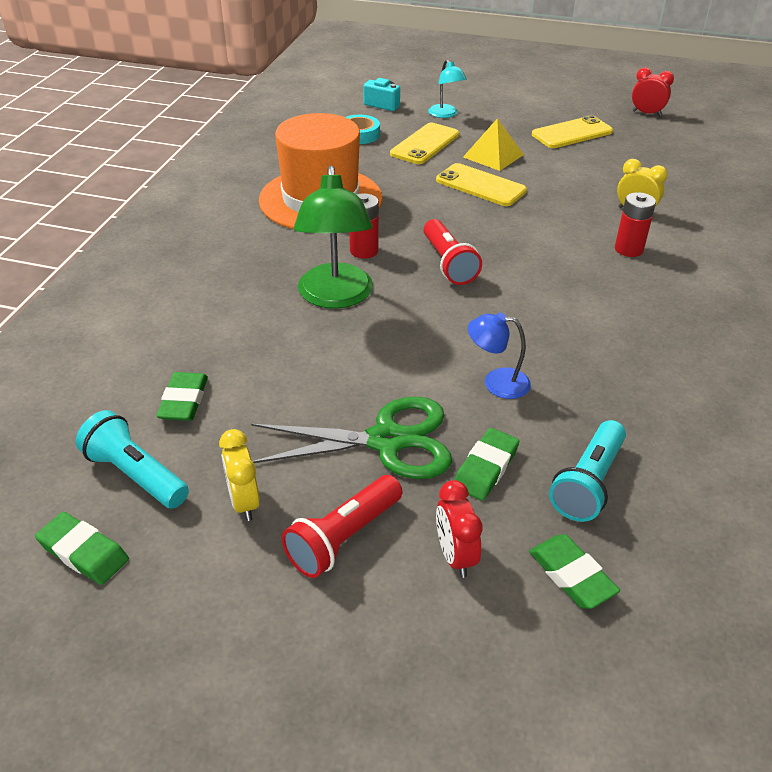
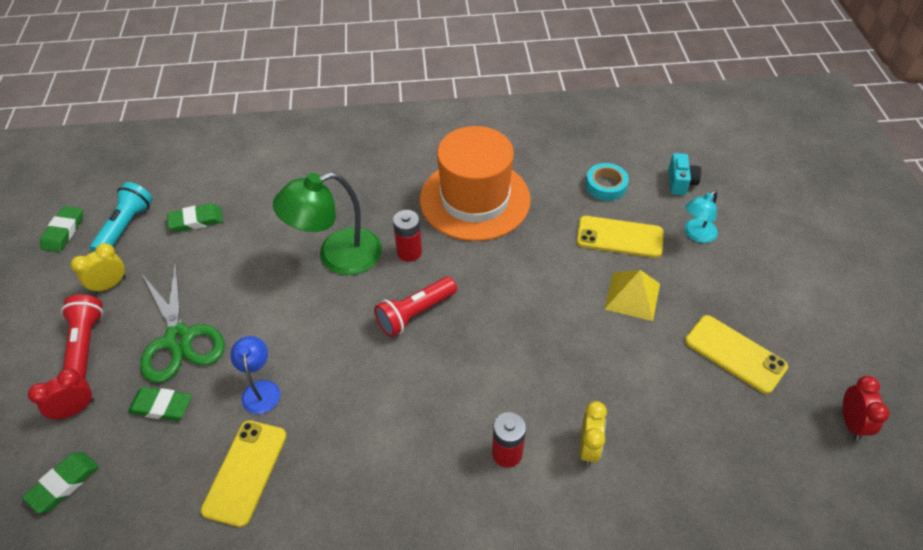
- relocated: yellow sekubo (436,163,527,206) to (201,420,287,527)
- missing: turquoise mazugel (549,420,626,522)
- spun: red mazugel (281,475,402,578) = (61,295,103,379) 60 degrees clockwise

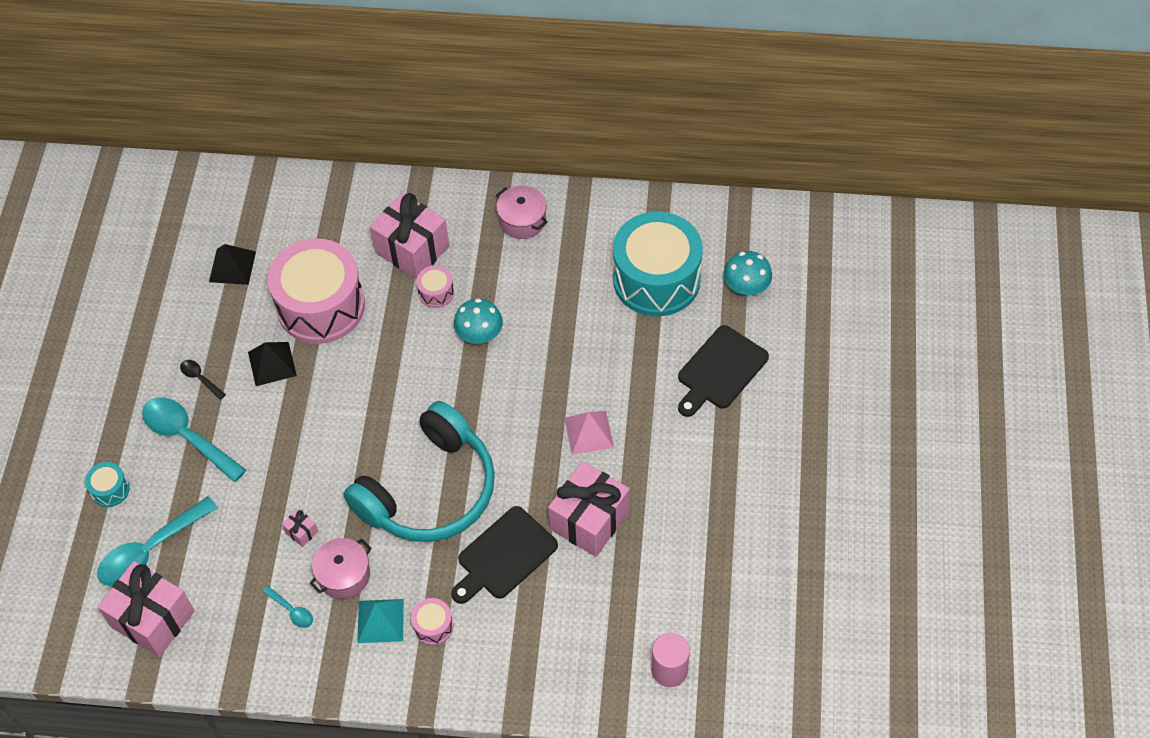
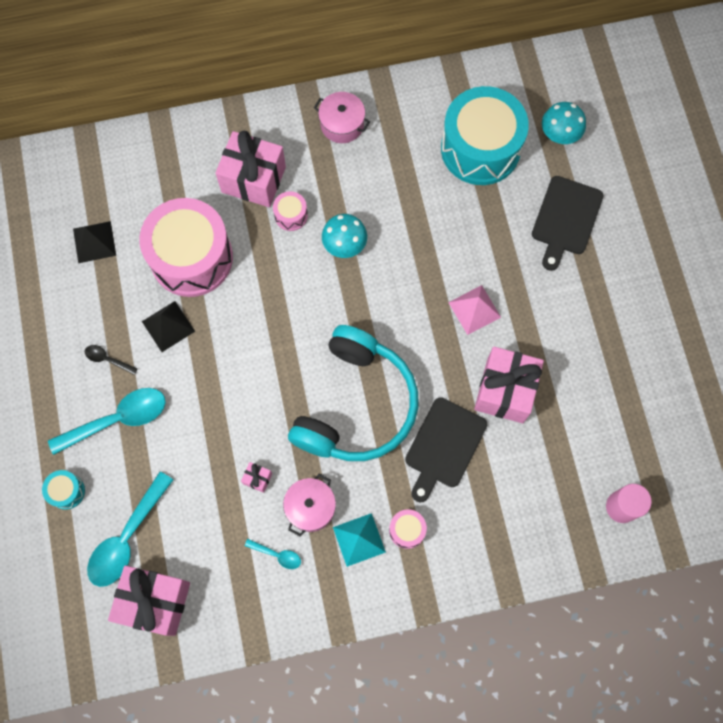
- spun: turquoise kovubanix (142,397,246,482) = (48,388,166,455) 135 degrees clockwise

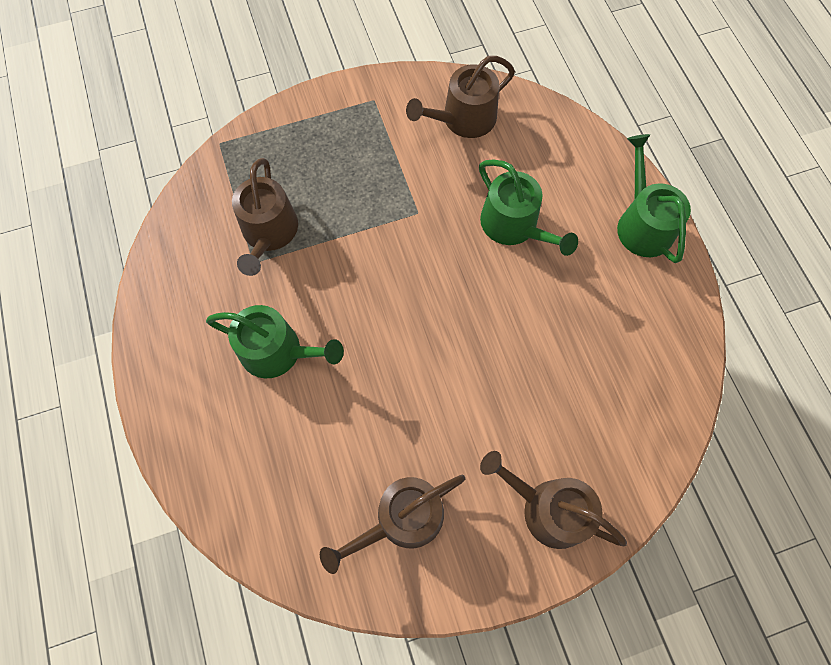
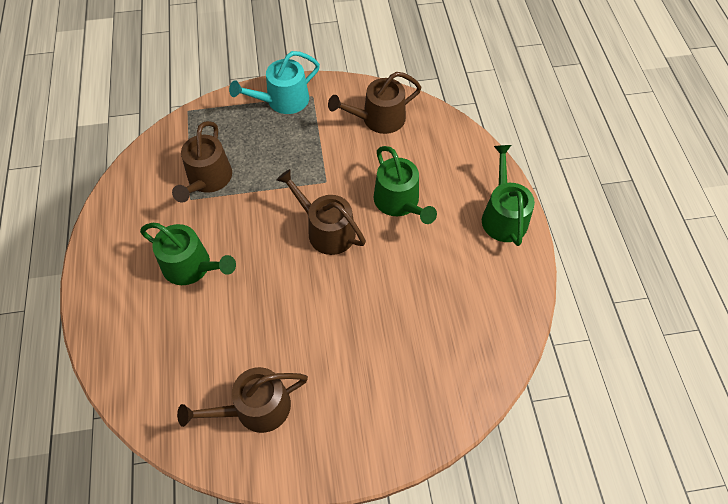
- relocated: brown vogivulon (480,451,627,549) to (276,169,366,255)
- appeared: turquoise vogivulon (229,51,320,114)

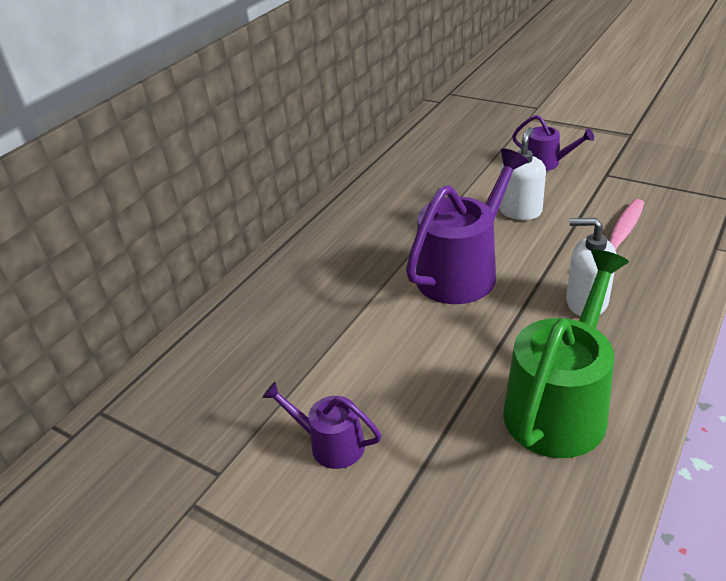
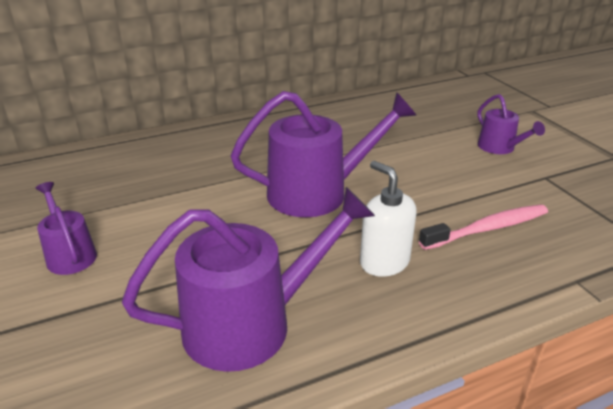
- missing: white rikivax (499,127,546,220)
- colour: green vogivulon (503,250,629,458) to purple vogivulon (122,187,375,372)

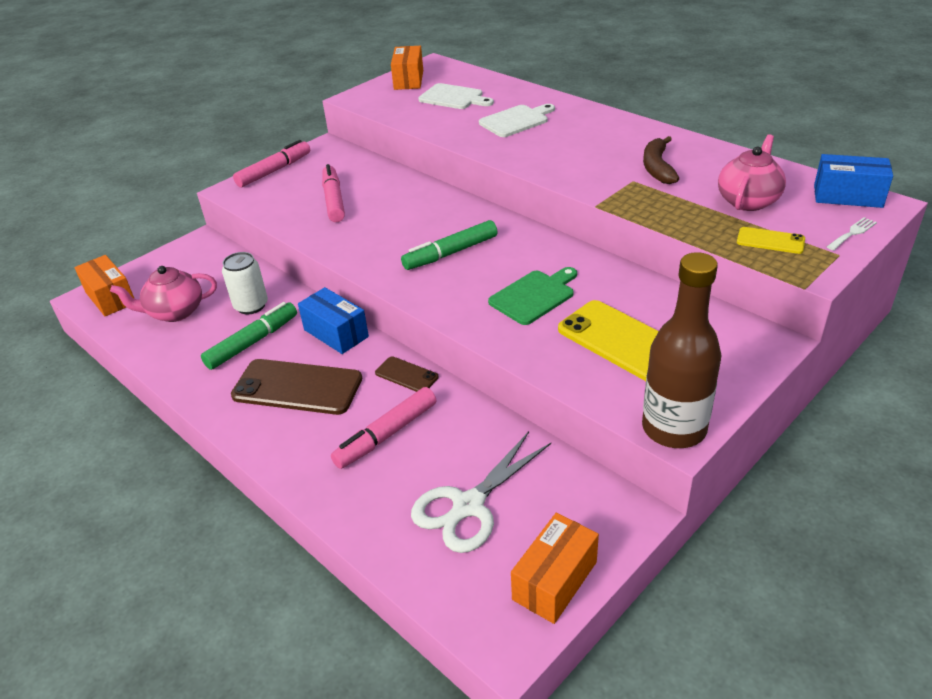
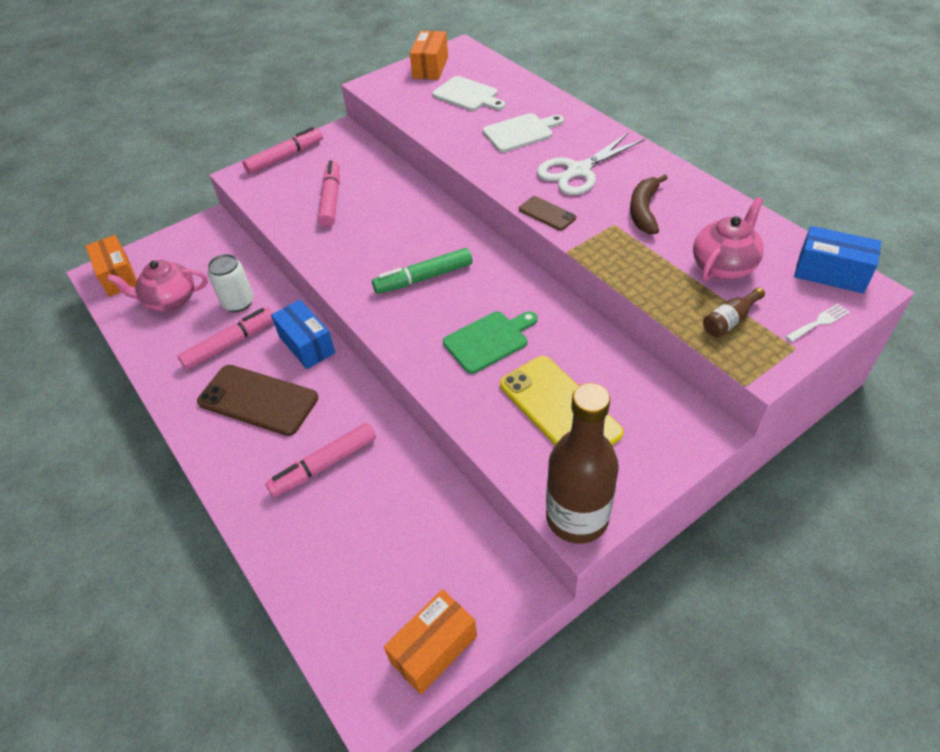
- exchanged: yellow sekubo (737,227,805,254) to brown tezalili (703,287,765,337)
- colour: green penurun (201,302,297,370) to pink penurun (178,308,273,370)
- relocated: brown sekubo (375,356,439,392) to (519,196,576,231)
- relocated: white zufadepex (411,432,551,553) to (537,132,645,195)

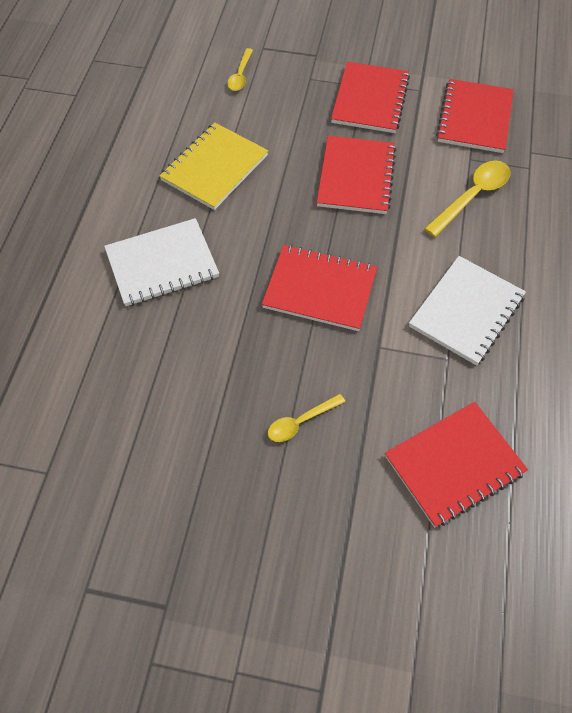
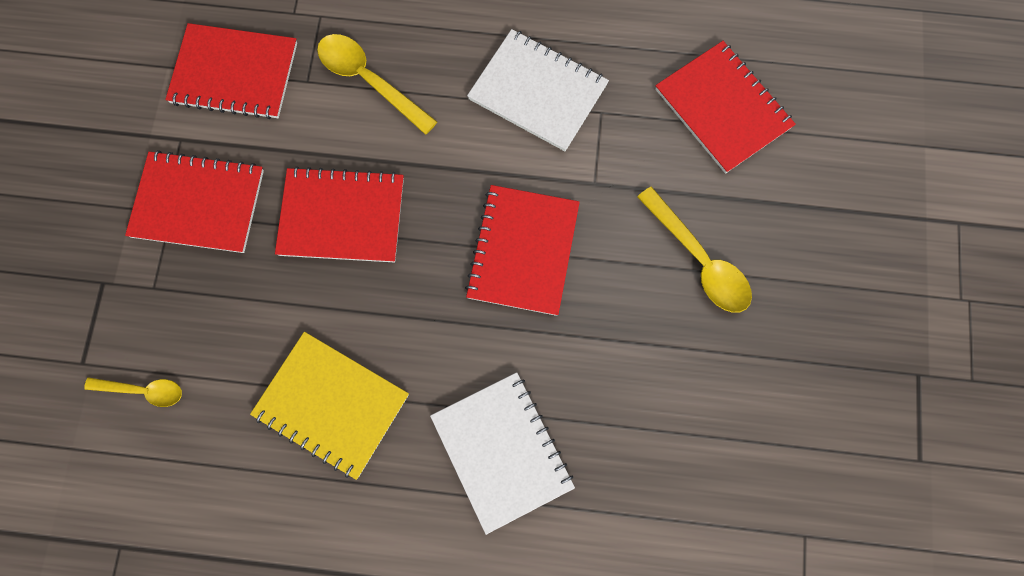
- size: yellow kovubanix (268,394,345,442) = (637,187,752,313) x1.62

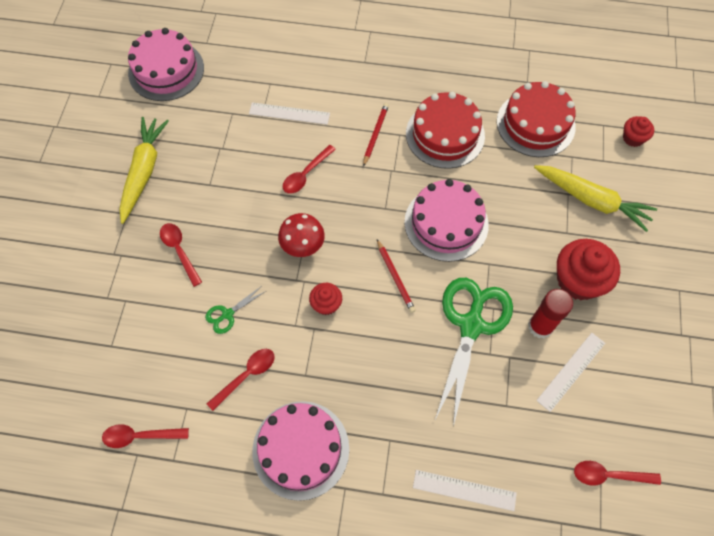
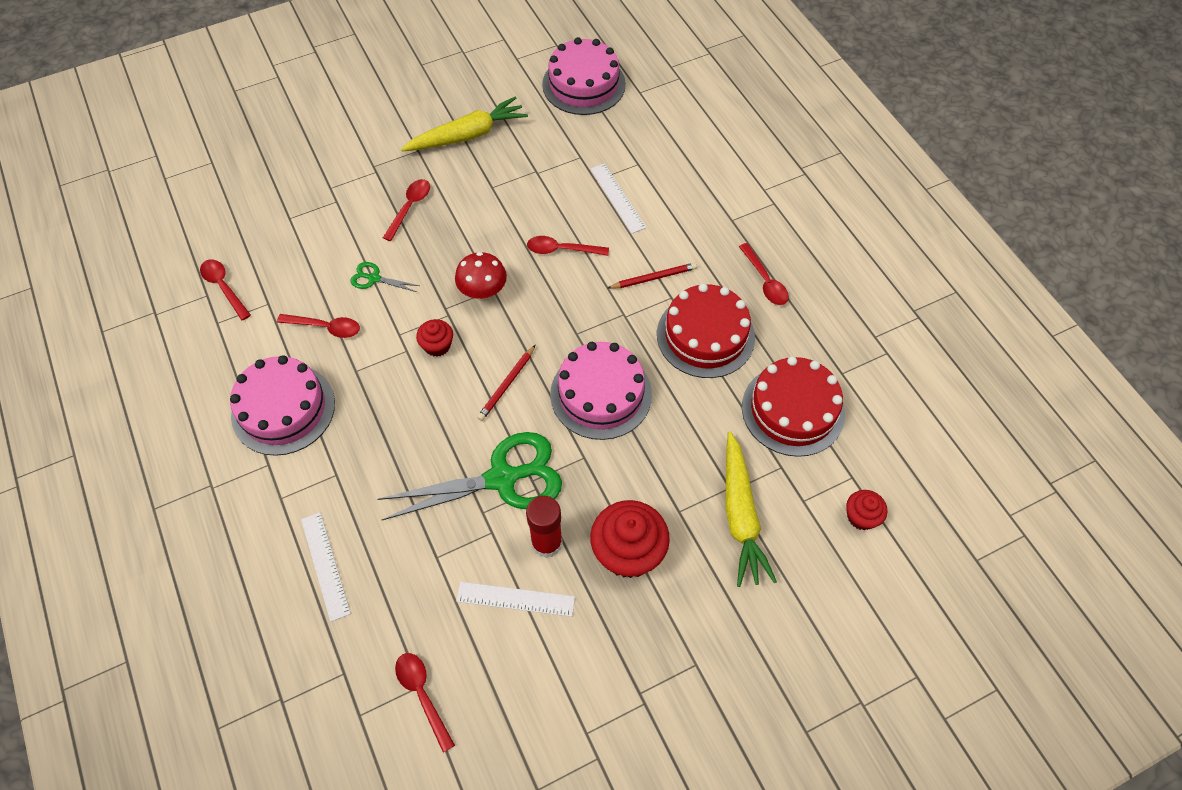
- appeared: red kovubanix (739,243,789,305)

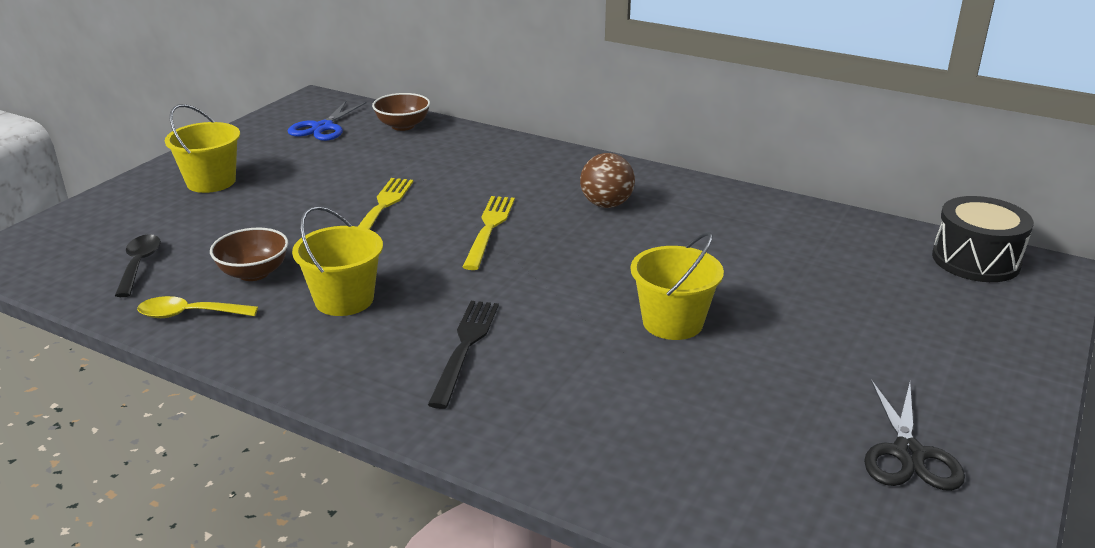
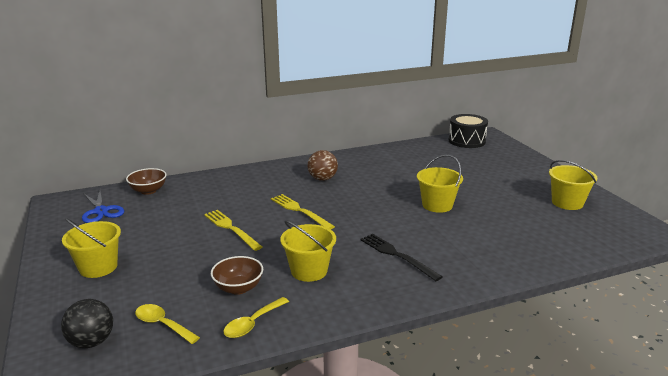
- colour: black kovubanix (115,234,161,297) to yellow kovubanix (135,304,200,344)
- exchanged: black zufadepex (864,380,965,491) to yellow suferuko (549,160,597,210)
- appeared: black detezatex (61,299,113,348)

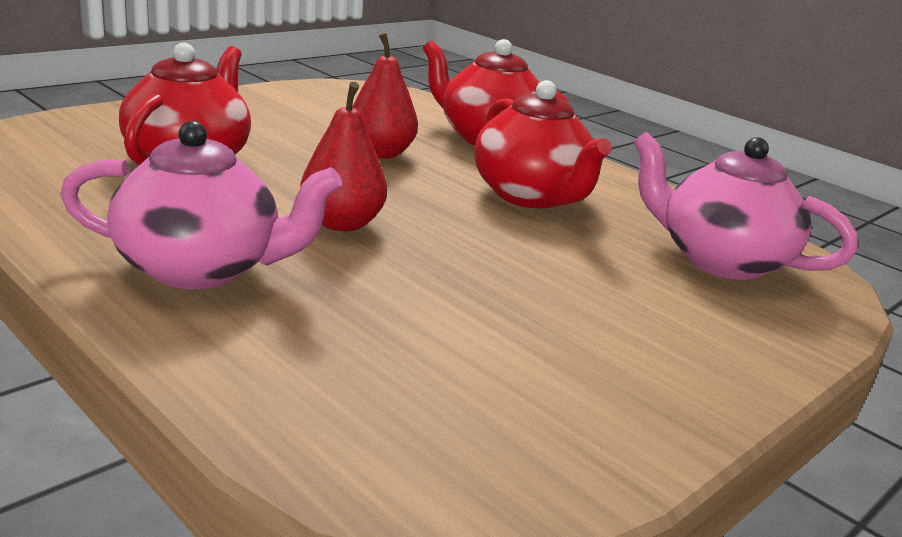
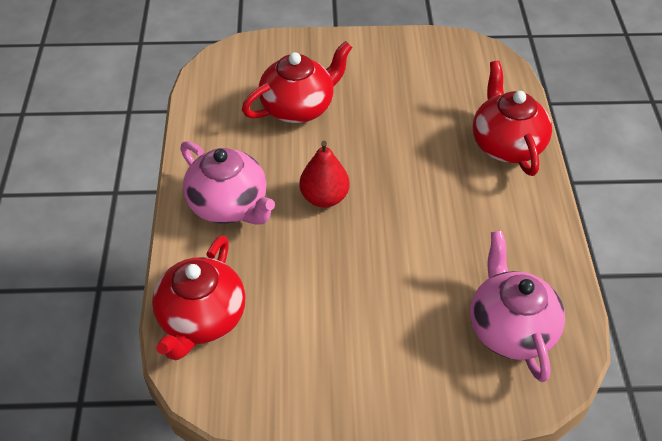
- missing: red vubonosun (352,33,418,159)
- relocated: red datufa (474,80,612,208) to (152,235,245,360)

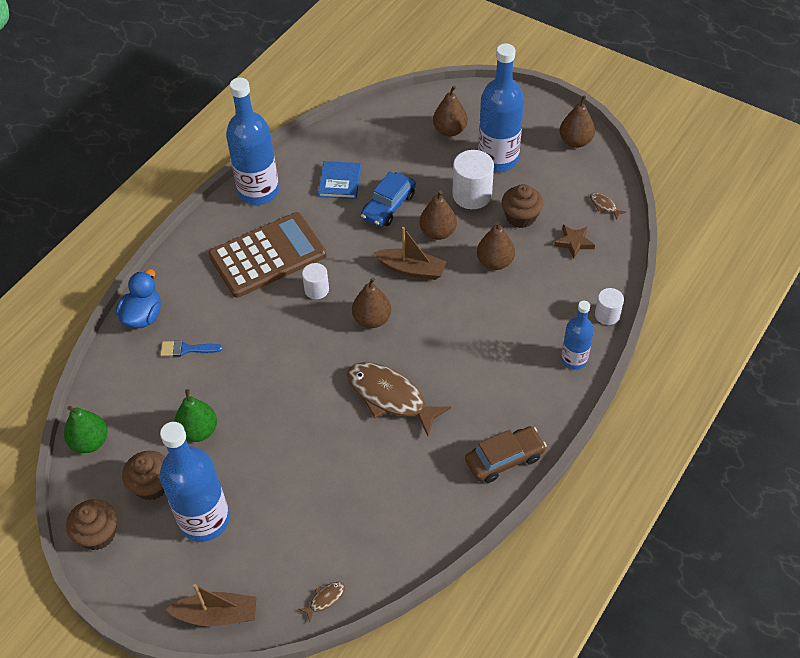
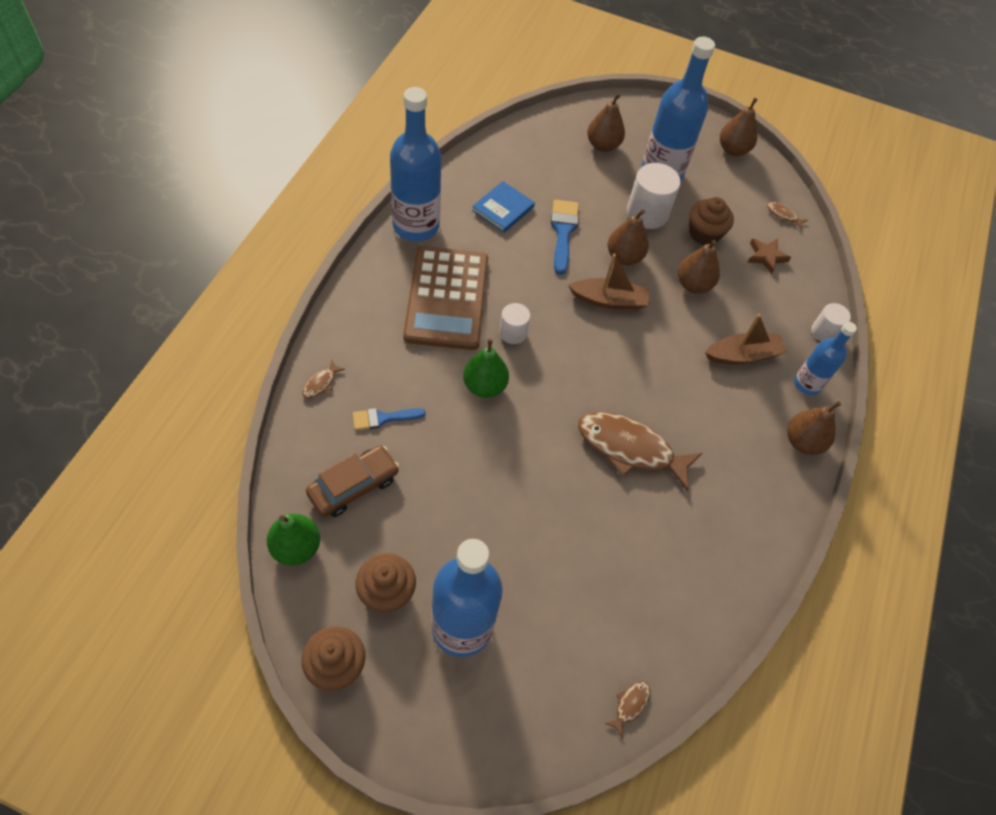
- spun: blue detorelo (318,161,361,199) = (472,181,535,233) 45 degrees clockwise
- exchanged: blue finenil (361,172,416,227) to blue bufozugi (551,200,579,275)
- spun: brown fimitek (208,212,327,297) = (403,246,488,350) 135 degrees clockwise
- exchanged: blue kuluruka (116,269,161,328) to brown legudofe (302,360,345,399)
- relocated: brown vubonosun (352,277,391,328) to (787,401,841,455)
- relocated: green vubonosun (174,389,217,442) to (463,339,509,398)
- relocated: brown finenil (465,426,547,483) to (306,446,400,517)
- relocated: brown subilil (165,584,256,626) to (705,314,787,364)

